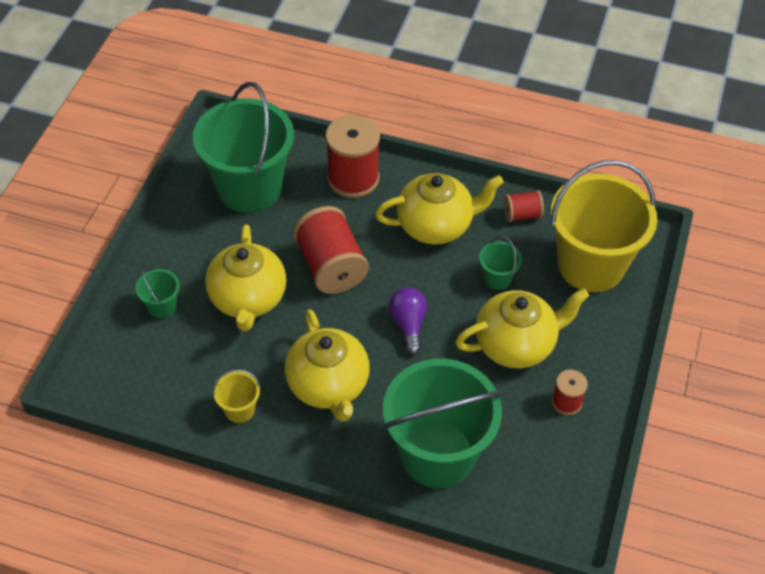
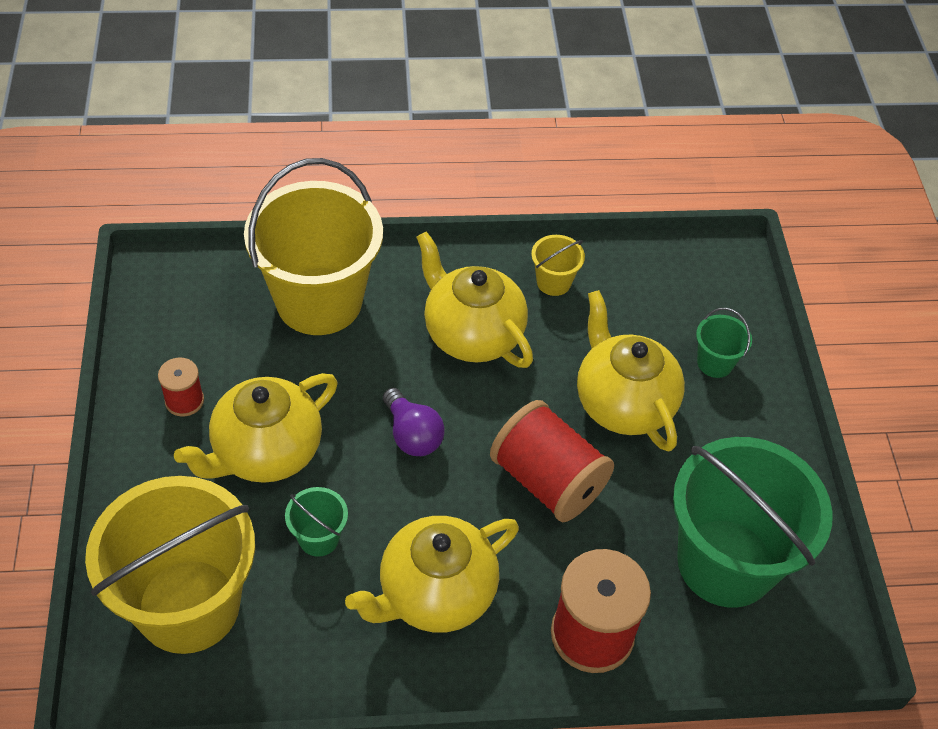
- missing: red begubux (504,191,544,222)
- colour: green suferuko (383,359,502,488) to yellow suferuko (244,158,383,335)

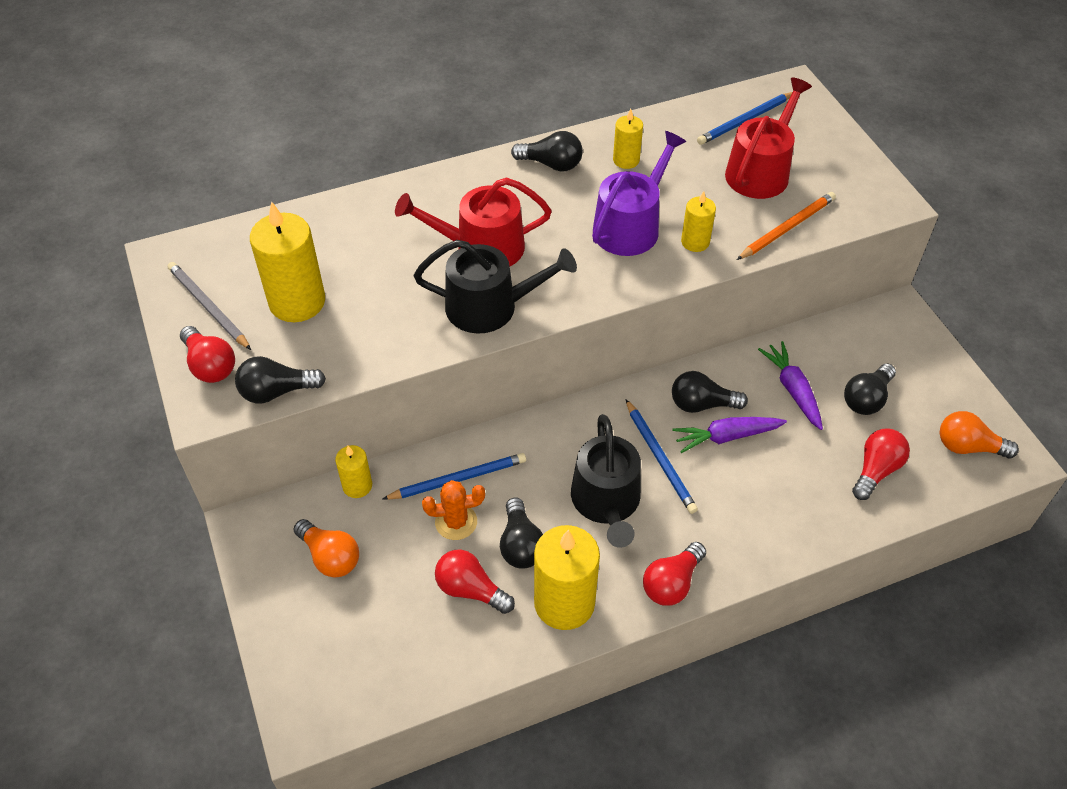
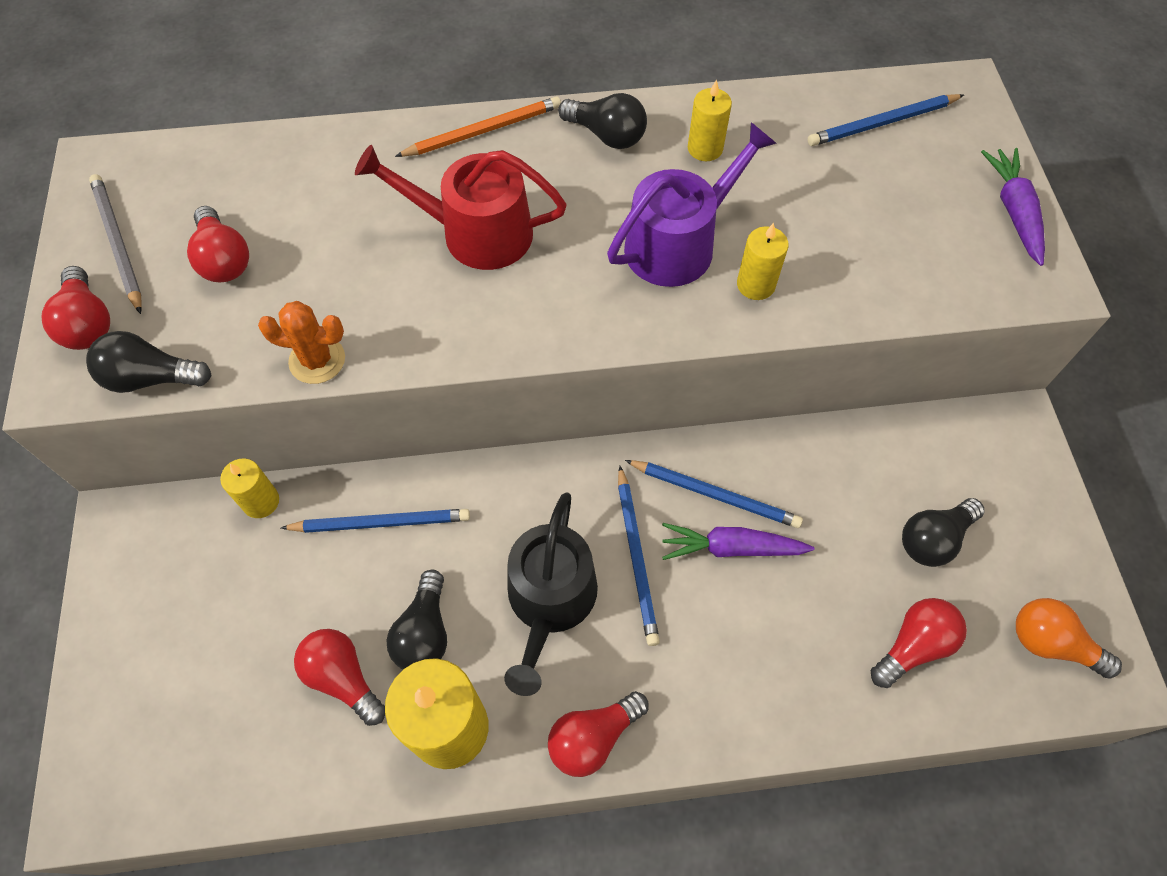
- missing: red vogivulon (725,77,812,199)
- relocated: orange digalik (737,192,836,260) to (395,96,561,157)
- exchanged: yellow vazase (250,201,325,322) to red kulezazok (187,206,249,282)
- missing: black vogivulon (414,240,577,334)
- relocated: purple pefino (758,341,823,430) to (981,148,1045,266)
- exchanged: black kulezazok (672,371,748,413) to blue digalik (625,460,803,528)
- relocated: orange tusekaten (422,480,485,540) to (258,301,345,384)
- missing: orange kulezazok (293,519,359,578)

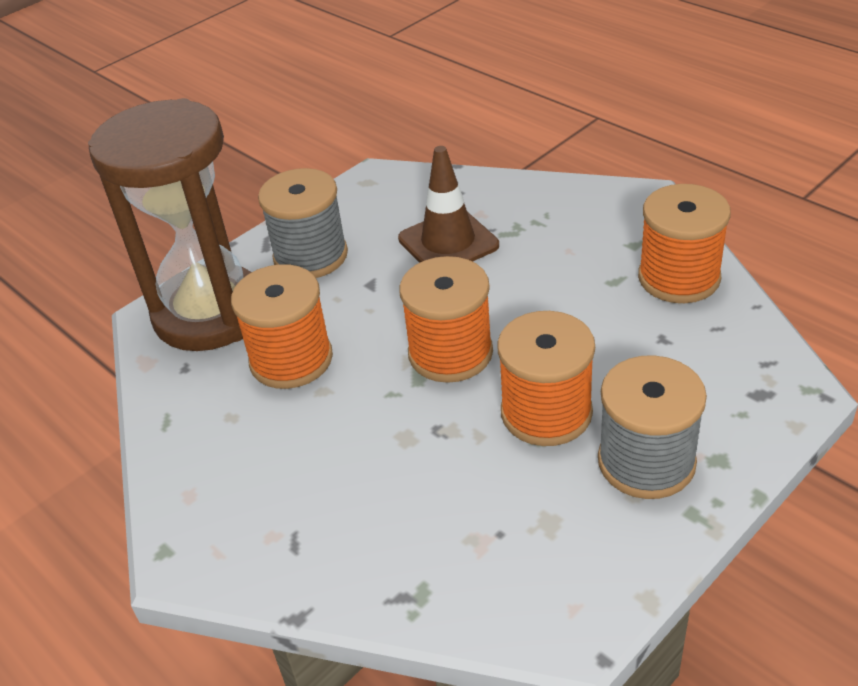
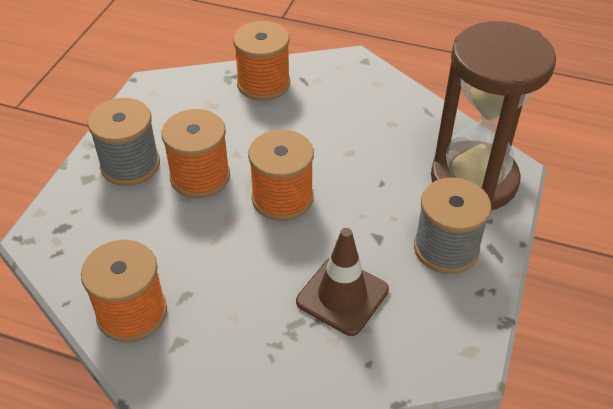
- relocated: orange begubux (231,264,333,389) to (233,21,290,101)

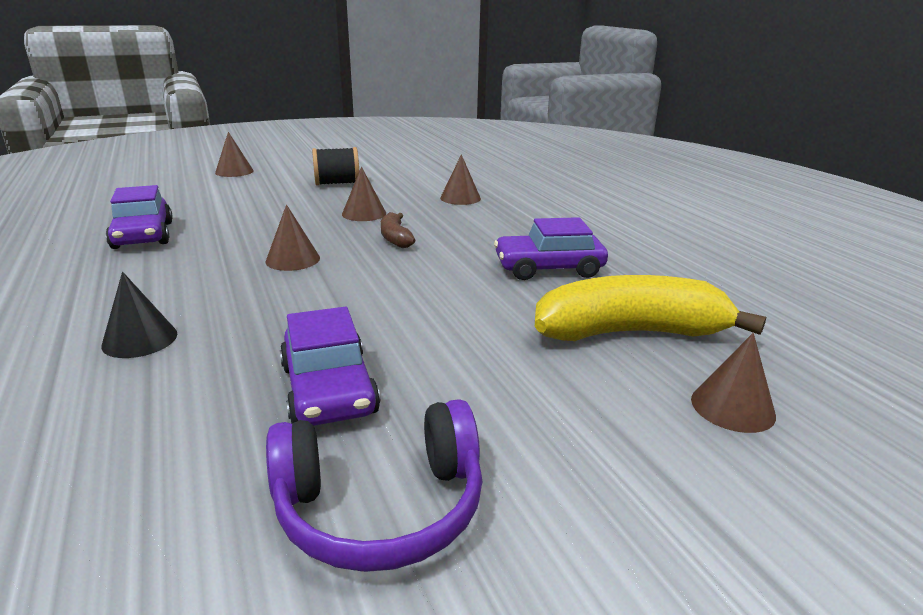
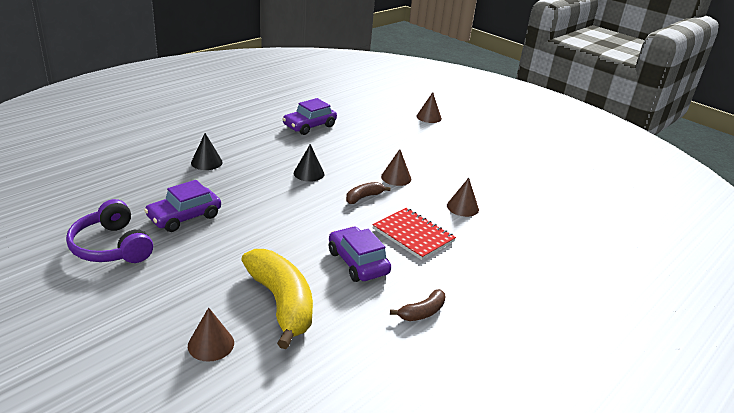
- missing: black begubux (312,147,359,185)
- colour: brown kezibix (265,205,320,271) to black kezibix (294,144,324,182)
- appeared: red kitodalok (372,208,456,260)
- appeared: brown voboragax (390,289,446,321)

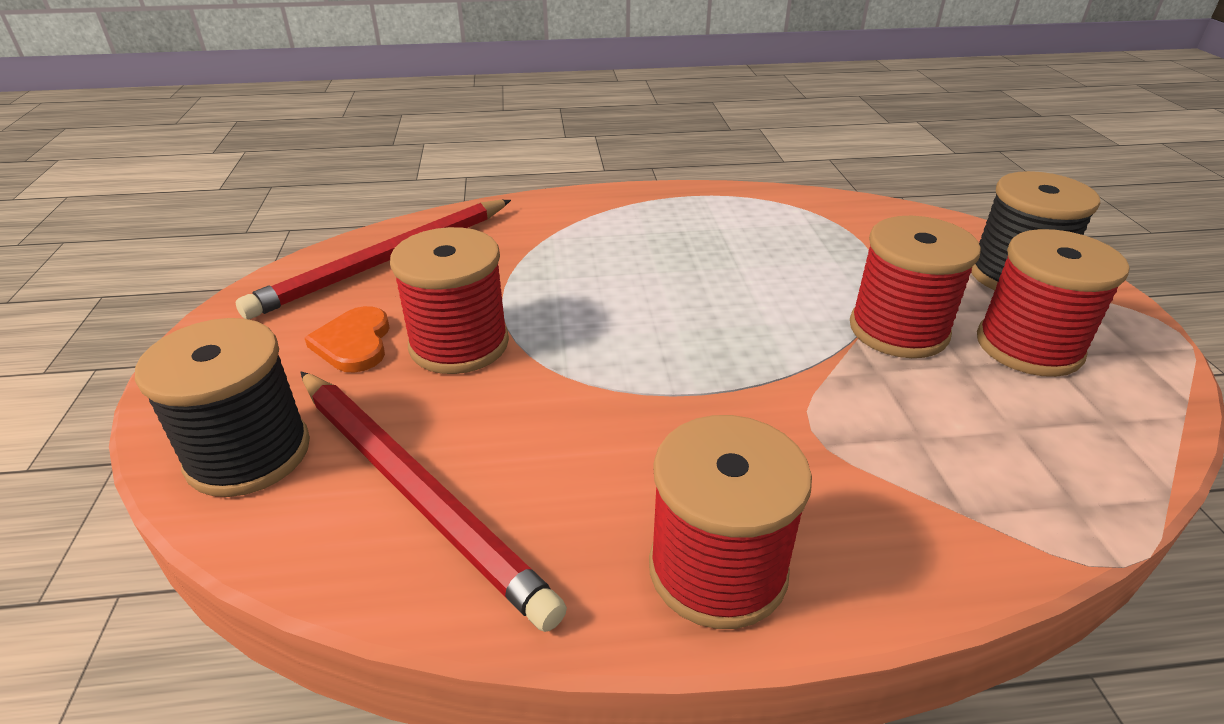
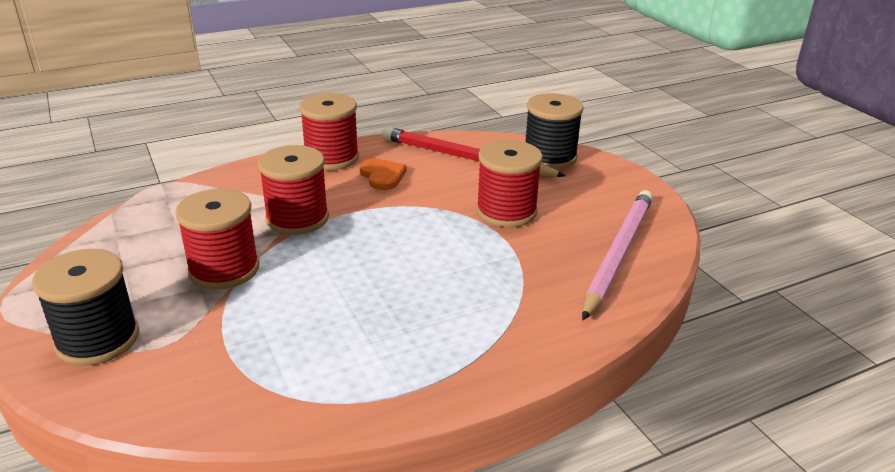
- colour: red digalik (236,200,511,319) to pink digalik (582,190,653,320)
- relocated: red begubux (977,229,1129,377) to (258,145,329,235)
- relocated: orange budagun (305,306,390,372) to (359,158,407,190)

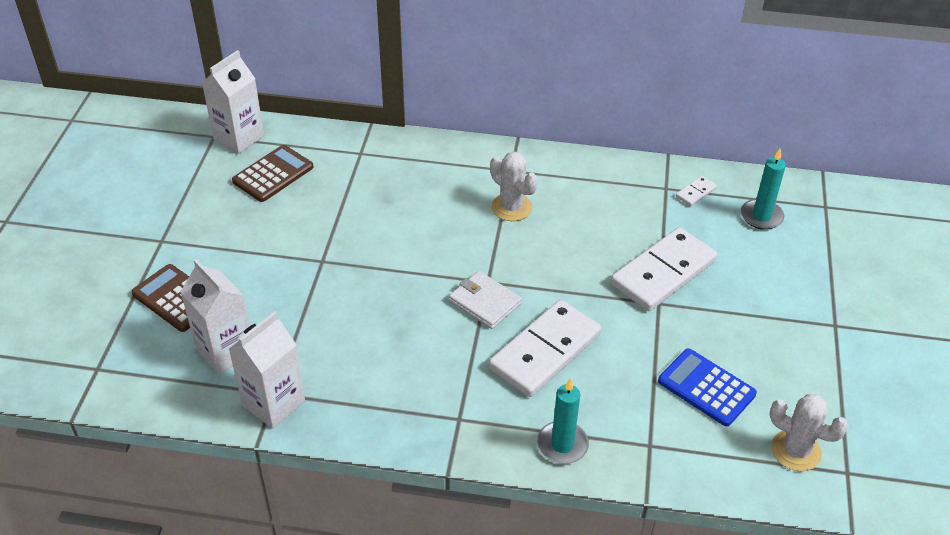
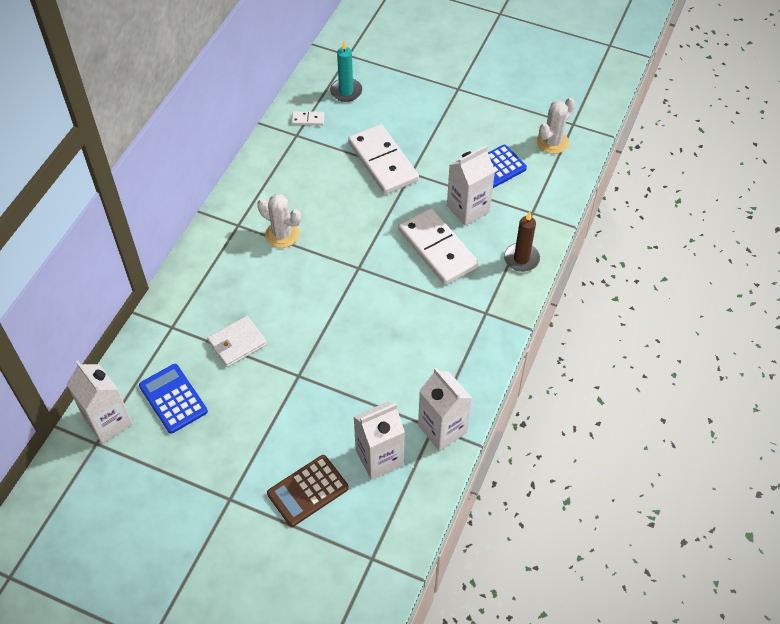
- colour: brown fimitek (232,145,313,202) to blue fimitek (139,364,208,433)
- spun: white tusekaten (490,151,538,221) = (257,194,301,248) 60 degrees clockwise
- spun: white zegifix (676,176,717,206) = (292,111,325,126) 60 degrees counterclockwise
- relocated: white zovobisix (449,271,522,329) to (207,316,267,367)
- colour: turquoise vazase (537,378,589,464) to brown vazase (504,212,540,272)
- appeared: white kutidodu (447,145,495,226)

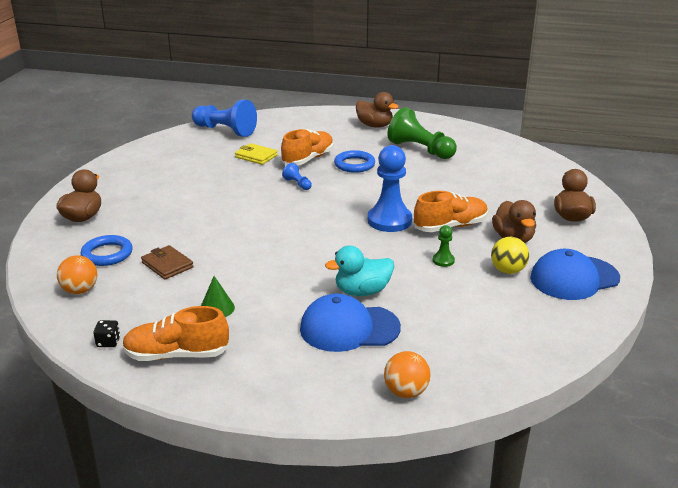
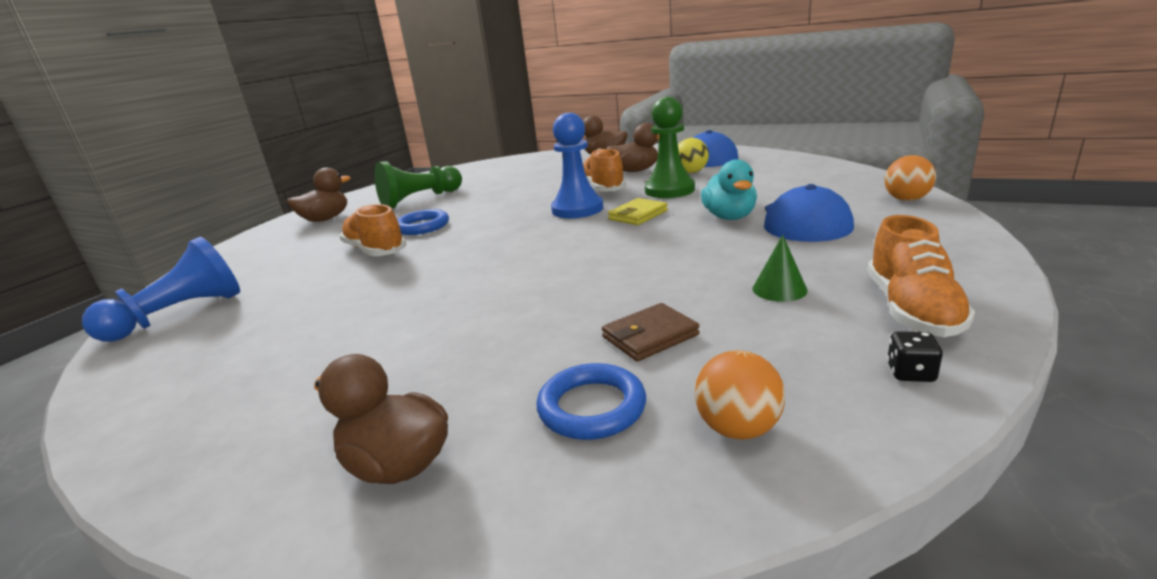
- relocated: yellow zovobisix (235,143,278,165) to (608,198,668,225)
- missing: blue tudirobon (282,163,312,190)
- size: green tudirobon (433,225,455,267) = (645,97,695,198) x2.21

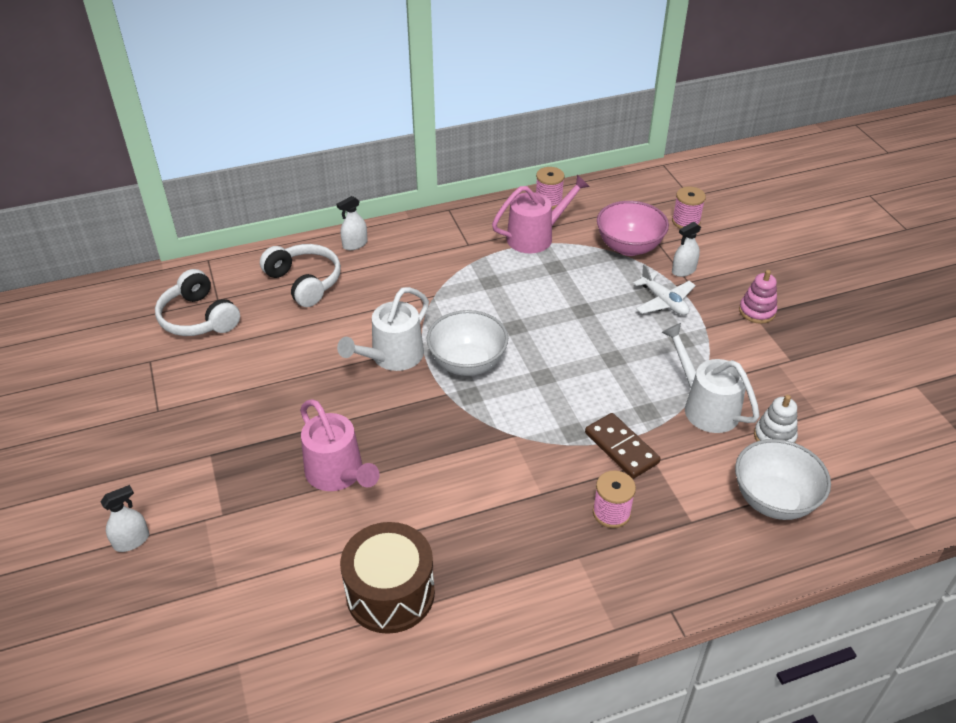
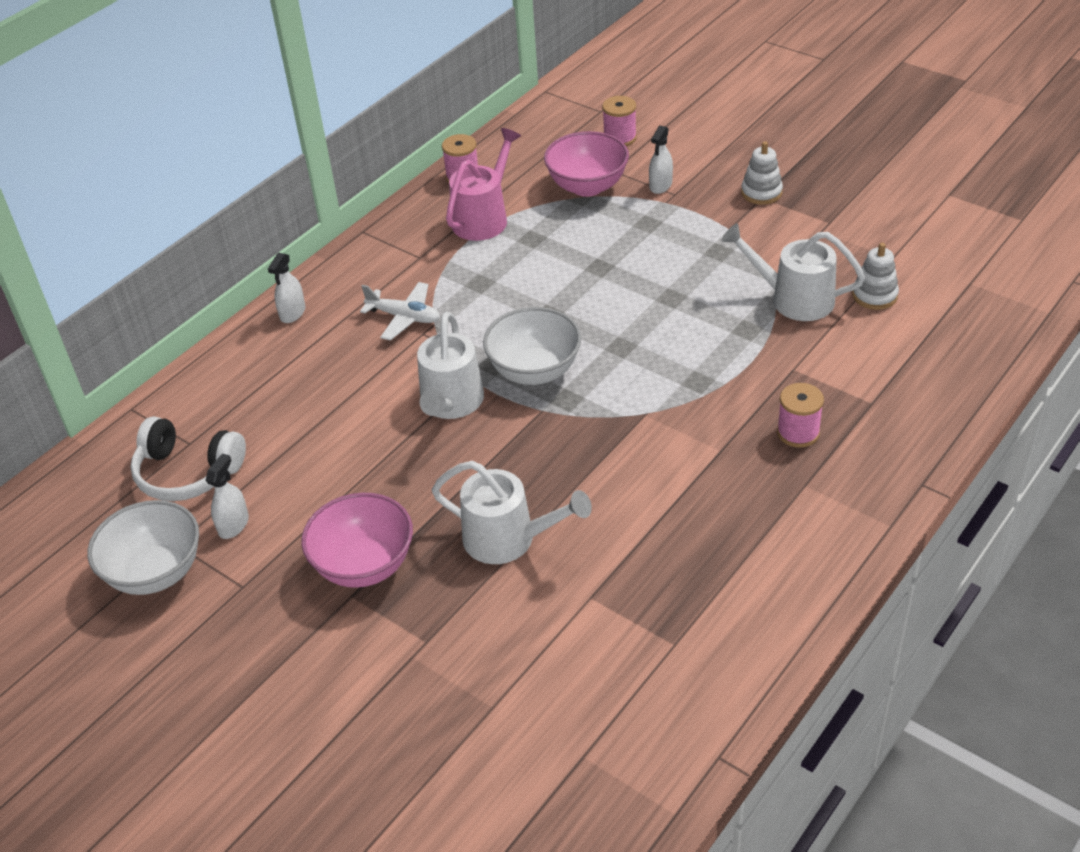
- missing: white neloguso (260,244,341,307)
- relocated: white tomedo (633,264,696,315) to (360,282,440,341)
- colour: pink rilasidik (739,270,777,324) to white rilasidik (741,141,783,205)
- colour: pink vogivulon (300,399,380,491) to white vogivulon (432,461,592,564)
- missing: brown zegifix (585,413,661,479)
- relocated: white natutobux (735,439,831,520) to (87,500,199,595)
- relocated: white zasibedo (101,485,149,552) to (205,454,249,539)
- missing: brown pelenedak (340,522,435,634)
- appeared: pink natutobux (301,493,413,588)

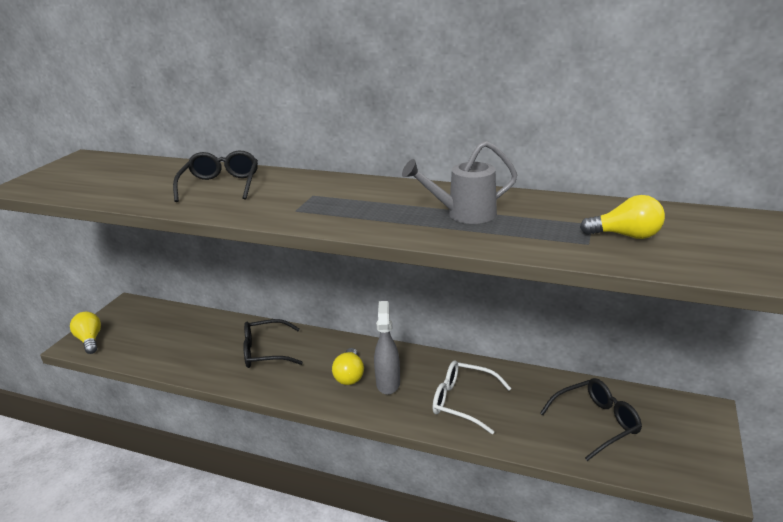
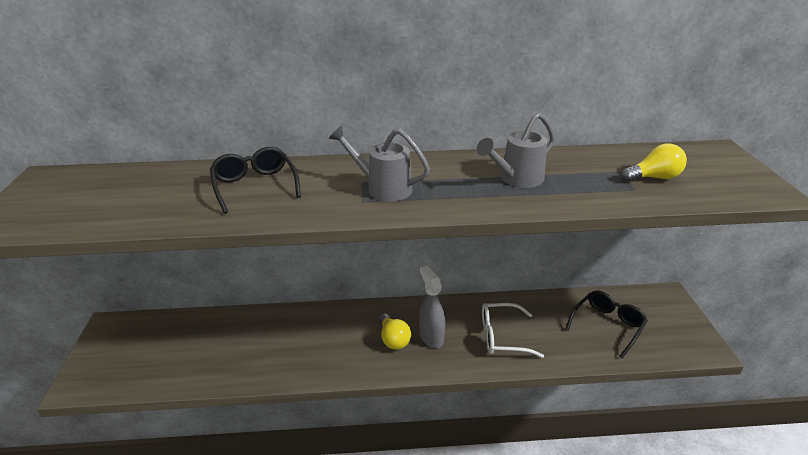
- missing: yellow kulezazok (70,312,101,354)
- missing: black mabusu (243,319,303,368)
- appeared: grey vogivulon (329,126,430,202)

